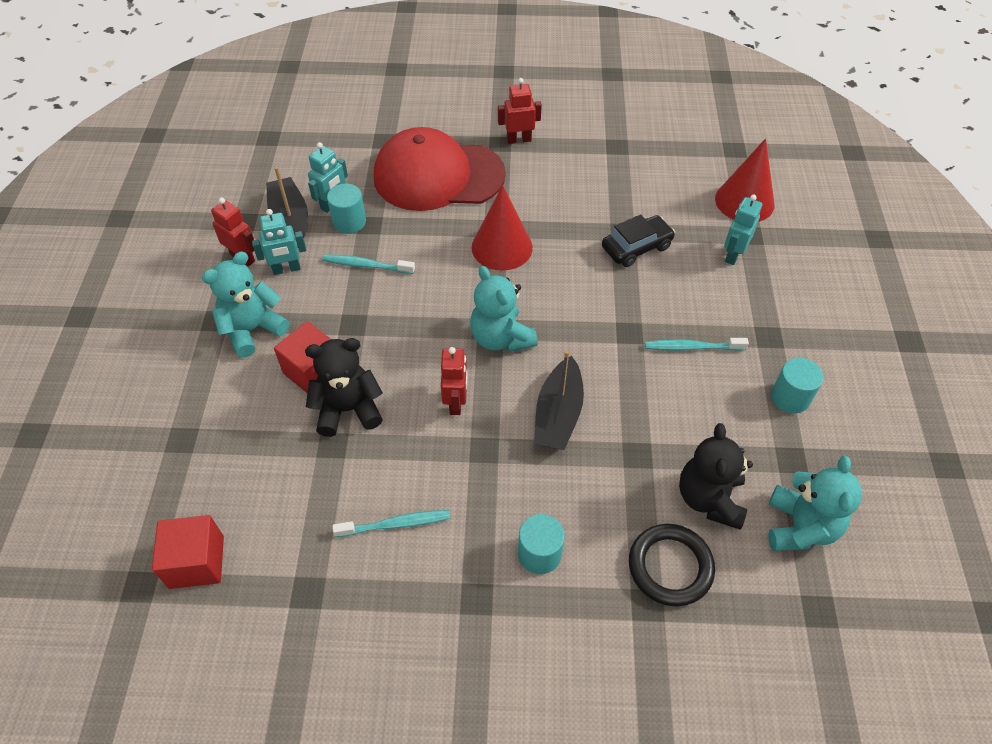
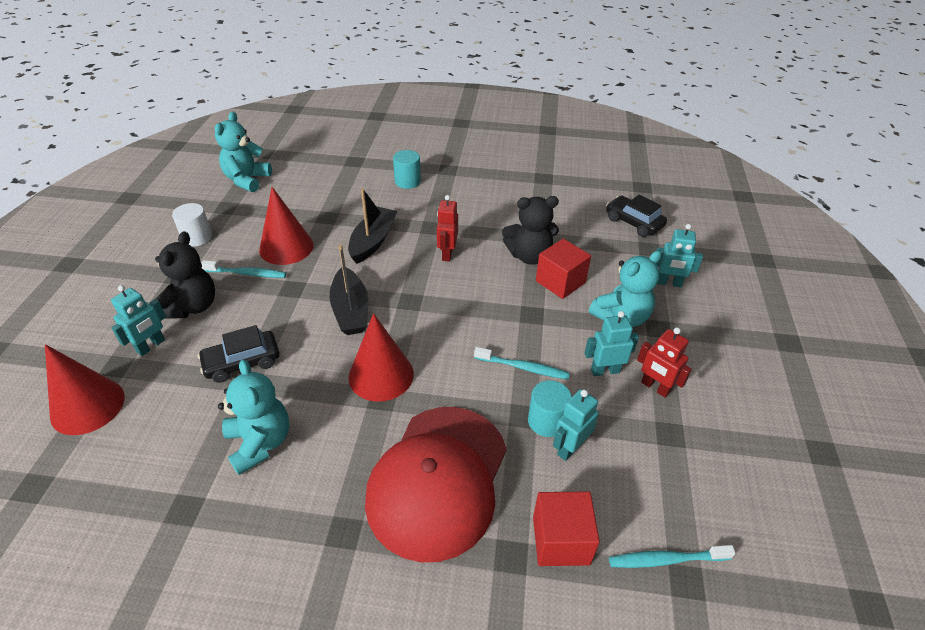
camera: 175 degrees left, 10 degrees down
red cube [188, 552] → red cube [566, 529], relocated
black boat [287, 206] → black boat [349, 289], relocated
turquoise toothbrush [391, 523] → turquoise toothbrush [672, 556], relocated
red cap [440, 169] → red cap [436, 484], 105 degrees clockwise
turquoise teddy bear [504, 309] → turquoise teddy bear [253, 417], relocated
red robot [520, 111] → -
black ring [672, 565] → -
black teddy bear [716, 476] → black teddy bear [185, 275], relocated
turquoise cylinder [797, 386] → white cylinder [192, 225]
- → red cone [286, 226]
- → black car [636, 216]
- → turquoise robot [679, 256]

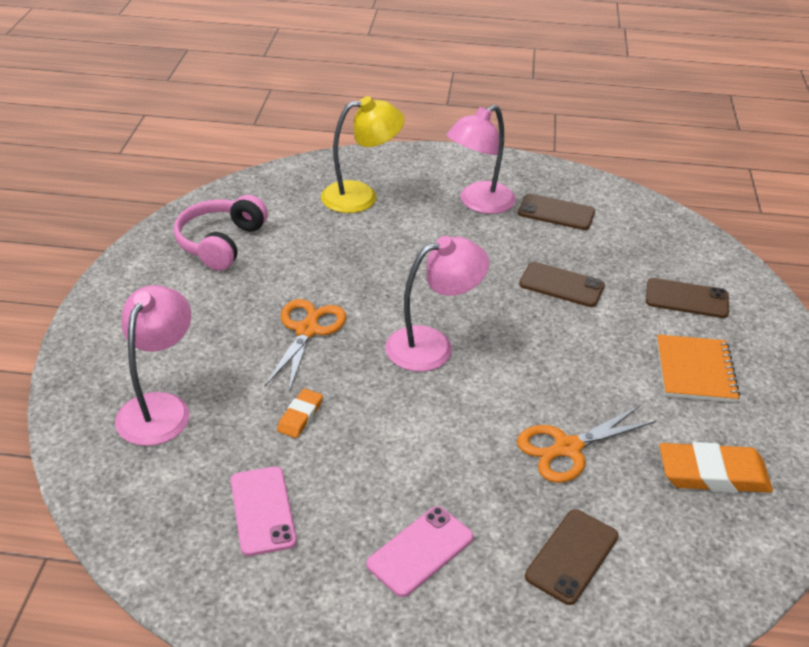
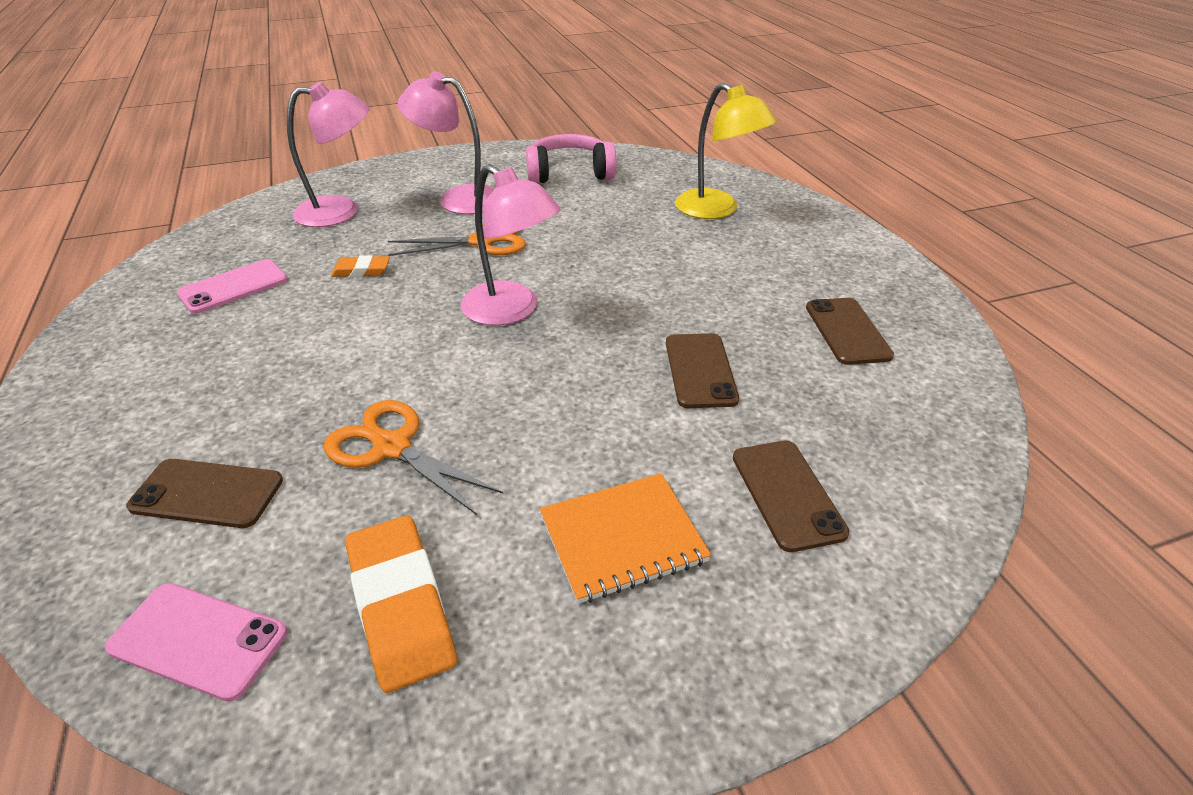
camera: 65 degrees right, 0 degrees up
pink phone [420, 551] → pink phone [196, 642], relocated
pink lamp [481, 159] → pink lamp [446, 142], relocated

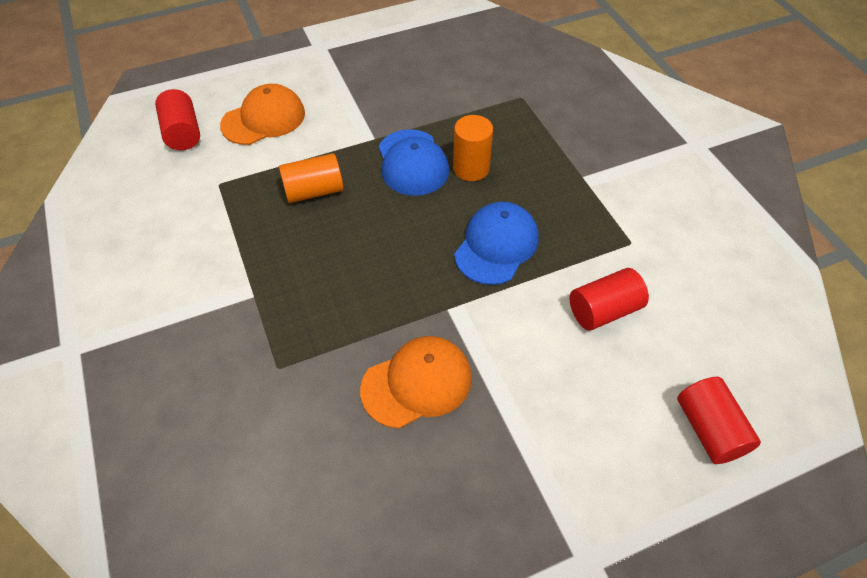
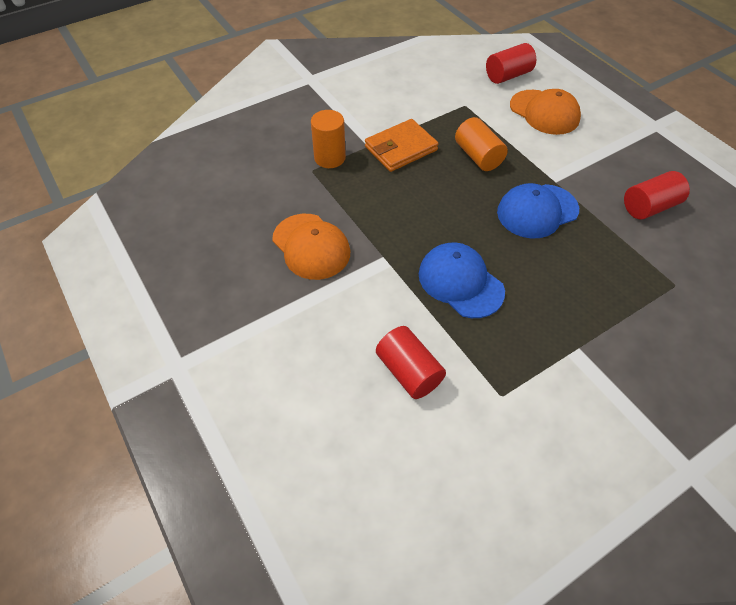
camera: 80 degrees right, 0 degrees up
orange cylinder [473, 148] → orange cylinder [328, 139], relocated
blue cap [496, 243] → blue cap [462, 280], 150 degrees counterclockwise
red cylinder [719, 420] → red cylinder [657, 195], relocated
- → orange wallet [402, 145]

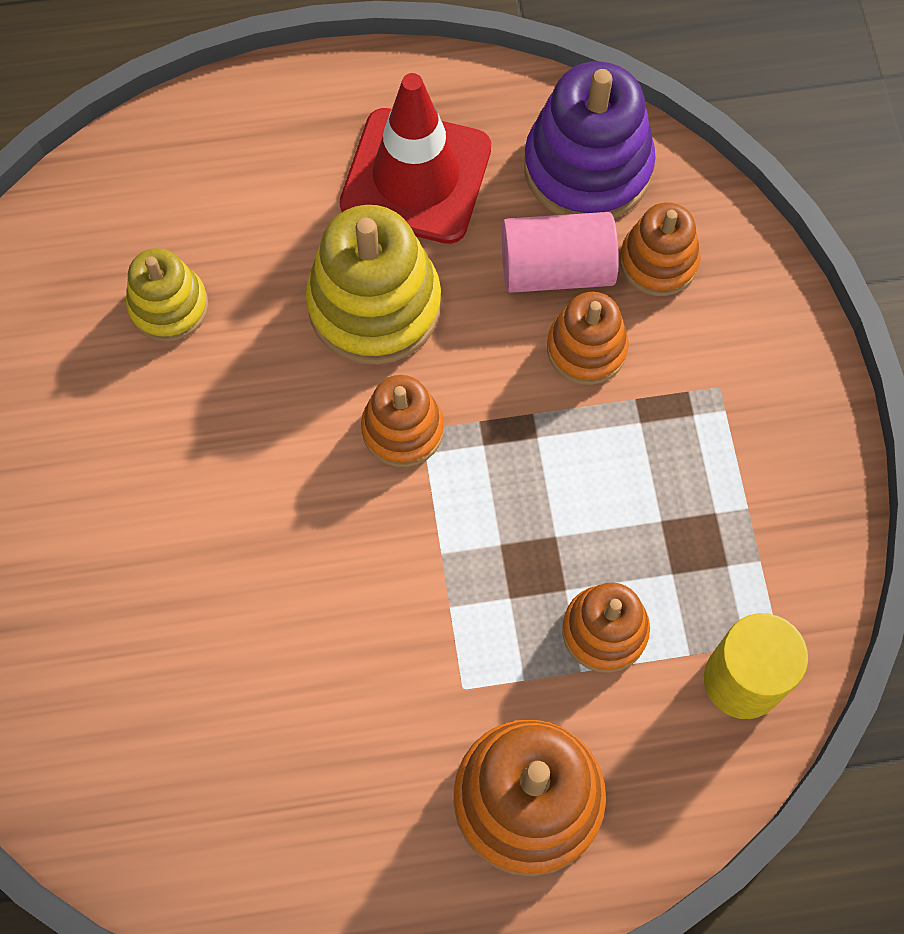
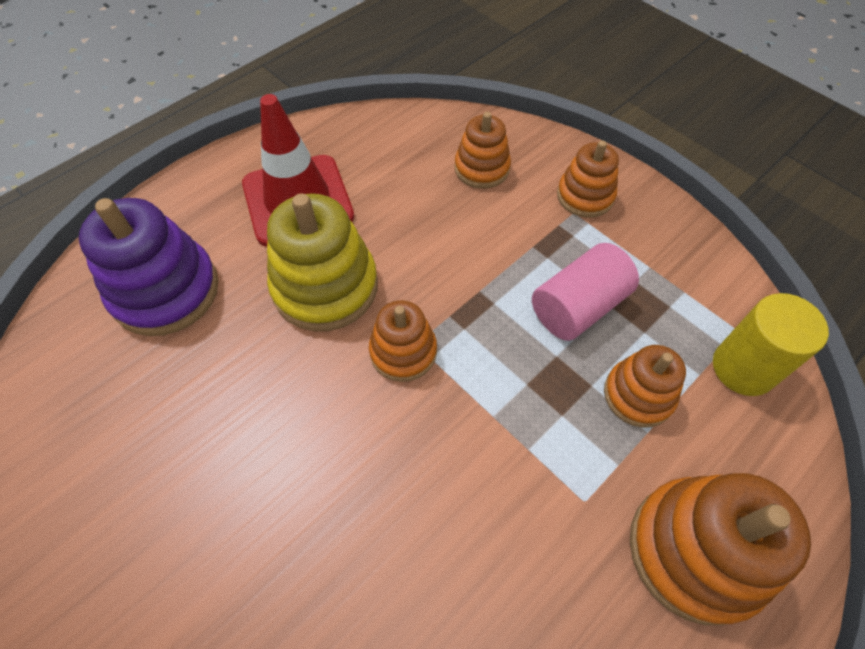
camera: 35 degrees left, 10 degrees down
yellow stacking toy [167, 295] → -
pink cylinder [560, 252] → pink cylinder [585, 292], relocated
purple stacking toy [590, 140] → purple stacking toy [149, 267], relocated
orange stacking toy [588, 338] → orange stacking toy [588, 179], relocated

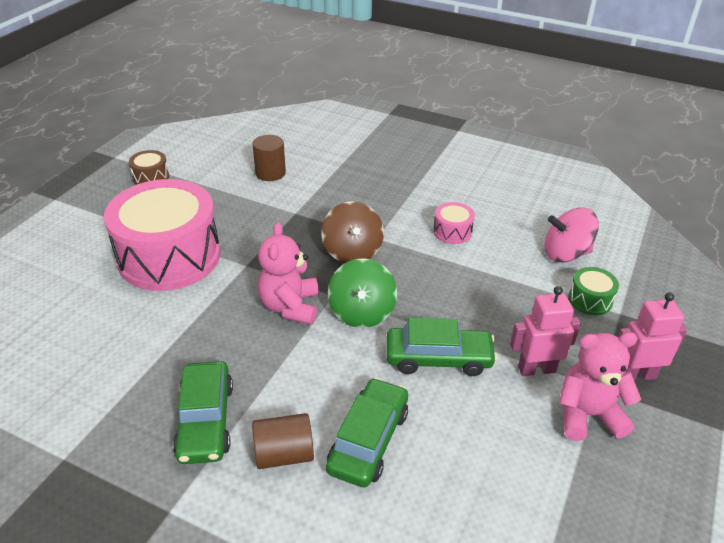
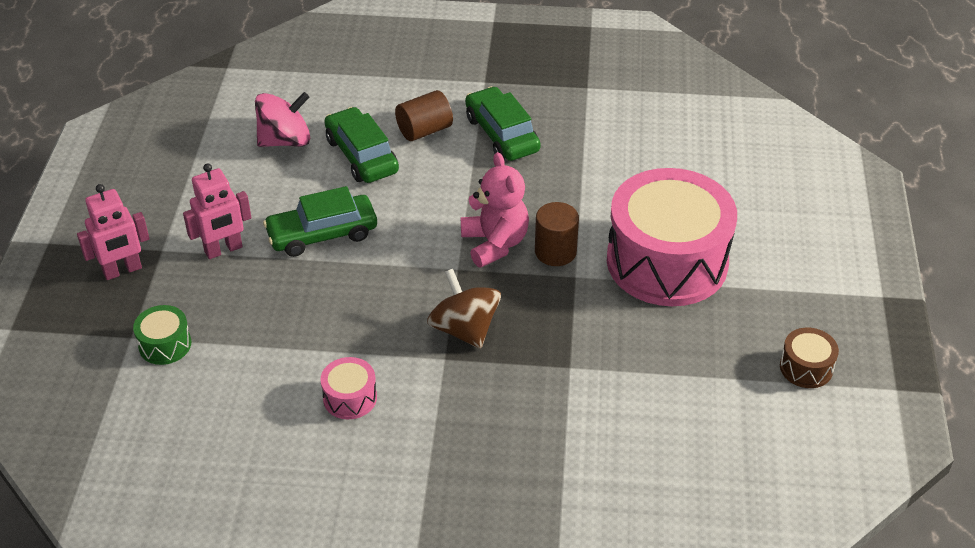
camera: 160 degrees right, 5 degrees up
brown cylinder [269, 158] → brown cylinder [557, 234], relocated
green car [367, 432] → green car [361, 145], 150 degrees clockwise
green spinning top [362, 293] → -
pink spinning top [571, 235] → pink spinning top [282, 119], relocated
pink teddy bear [600, 386] → -

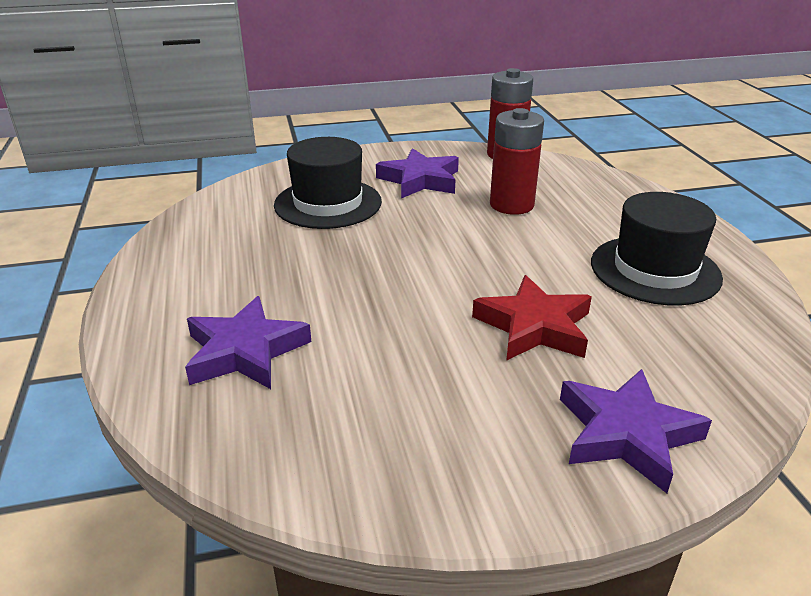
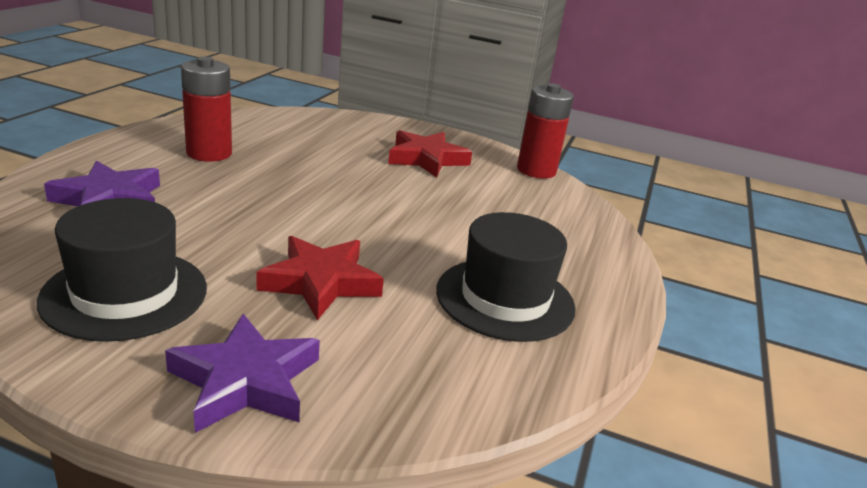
camera: 30 degrees right, 5 degrees down
black hat [328, 183] → black hat [122, 270], relocated
purple star [417, 173] → red star [430, 154]
red battery [517, 161] → red battery [206, 109], relocated

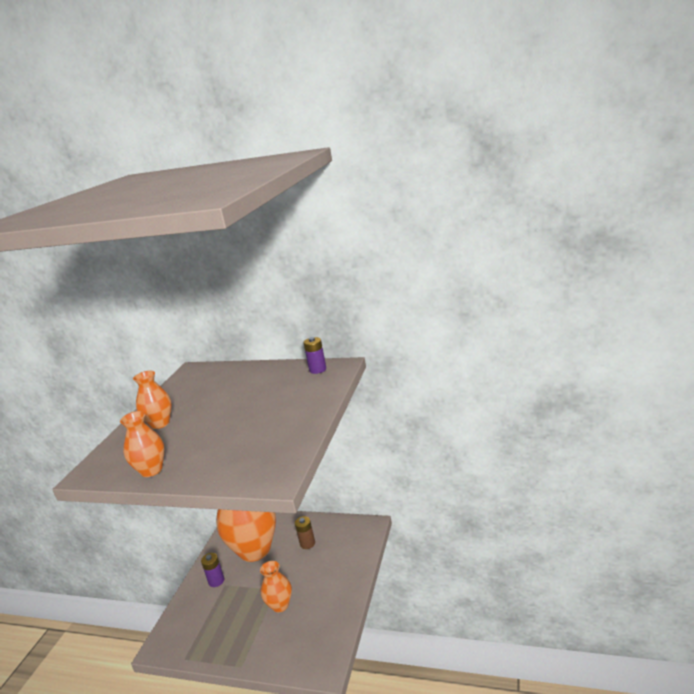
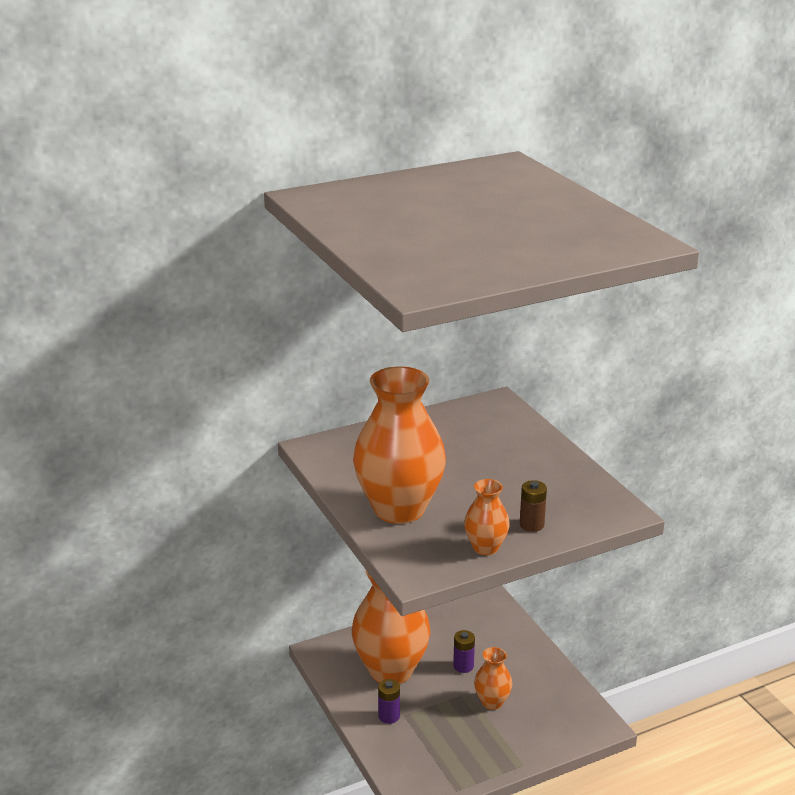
camera: 45 degrees left, 5 degrees up
orange vase [152, 400] → orange vase [399, 445], x2.11
brown battery [305, 532] → brown battery [533, 506], relocated
purple battery [314, 355] → purple battery [464, 651], relocated

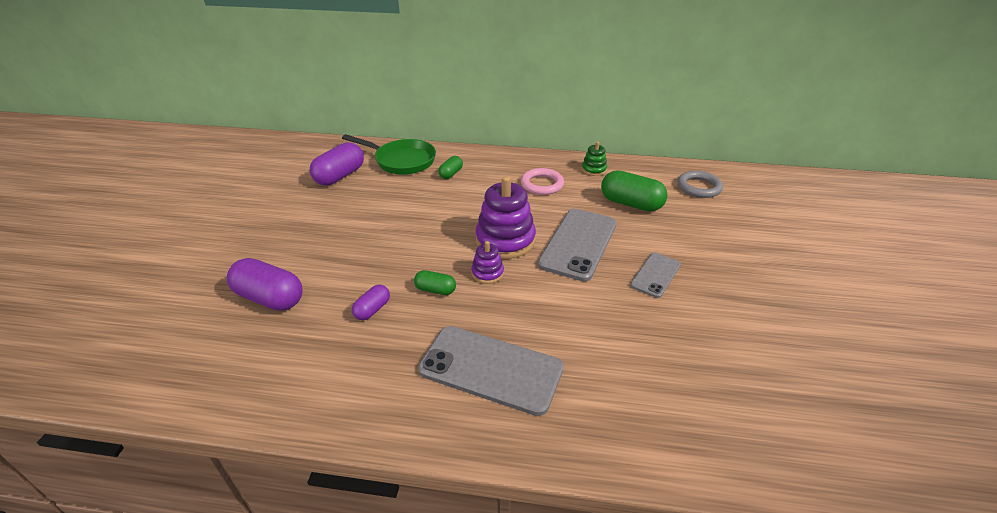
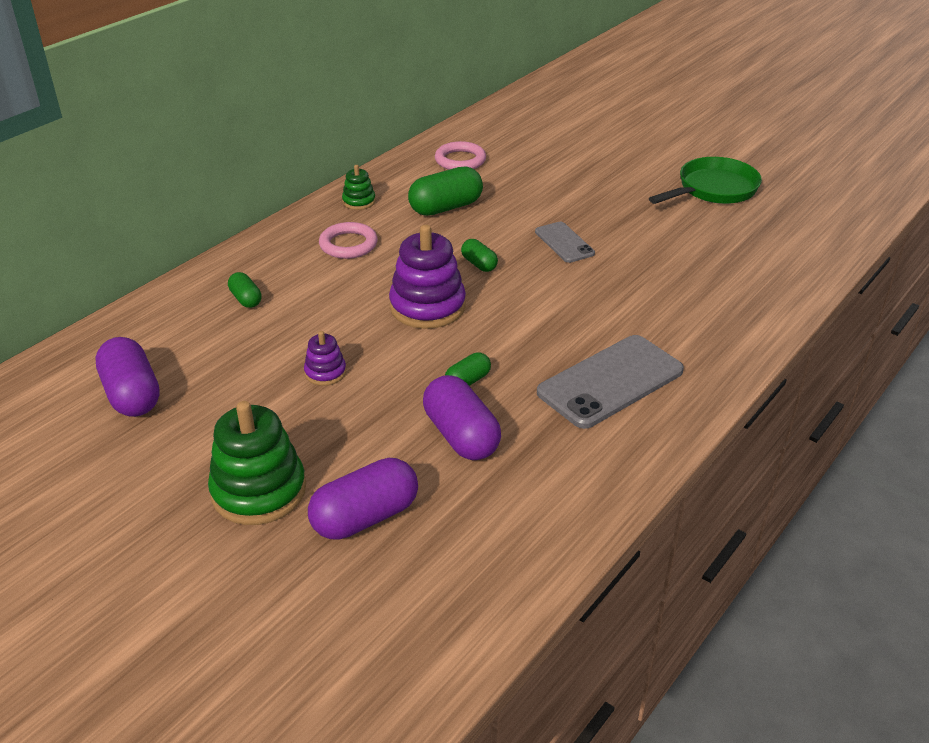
camera: 60 degrees left, 0 degrees up
green pan [389, 154] → green pan [705, 180], relocated
purple capsule [371, 302] → purple capsule [462, 417], x1.86
purple stacking toy [487, 262] → purple stacking toy [325, 358], relocated
grey phone [577, 245] → green capsule [479, 255]
grey ring [700, 184] → pink ring [460, 155]
- → green stacking toy [257, 463]

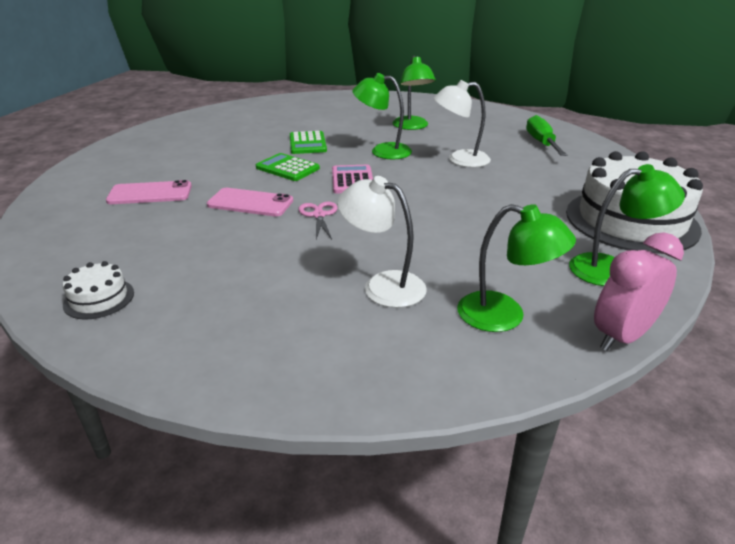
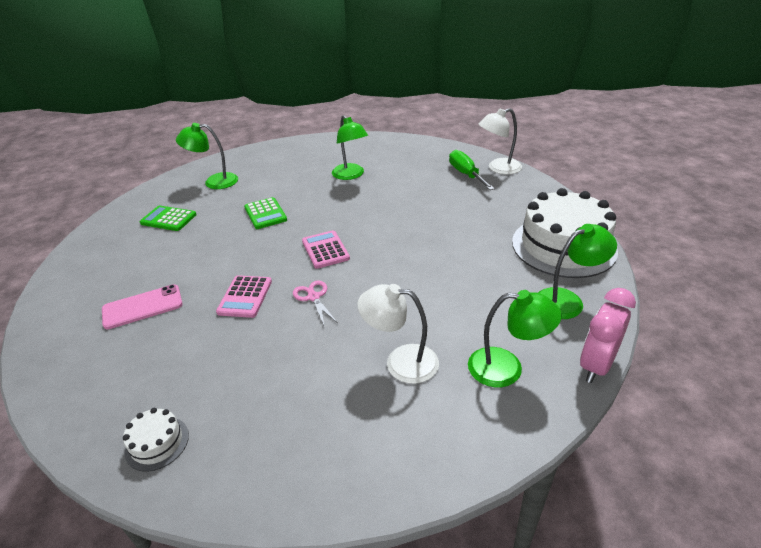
camera: 15 degrees left, 5 degrees up
pink phone [250, 202] → pink calculator [244, 296]
green calculator [288, 167] → green calculator [168, 218], relocated
green lamp [382, 116] → green lamp [207, 156], relocated
white lamp [462, 123] → white lamp [500, 141], relocated

